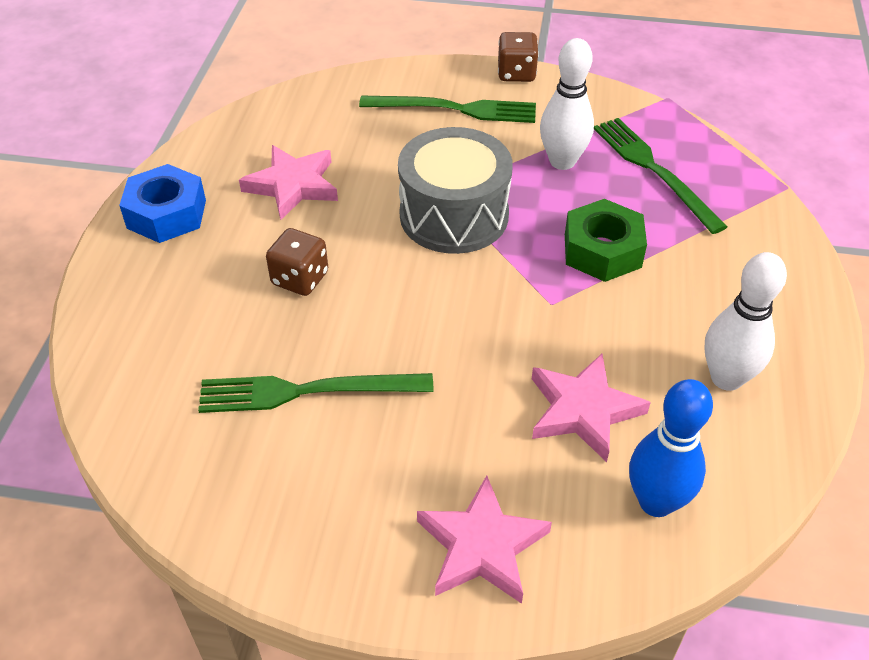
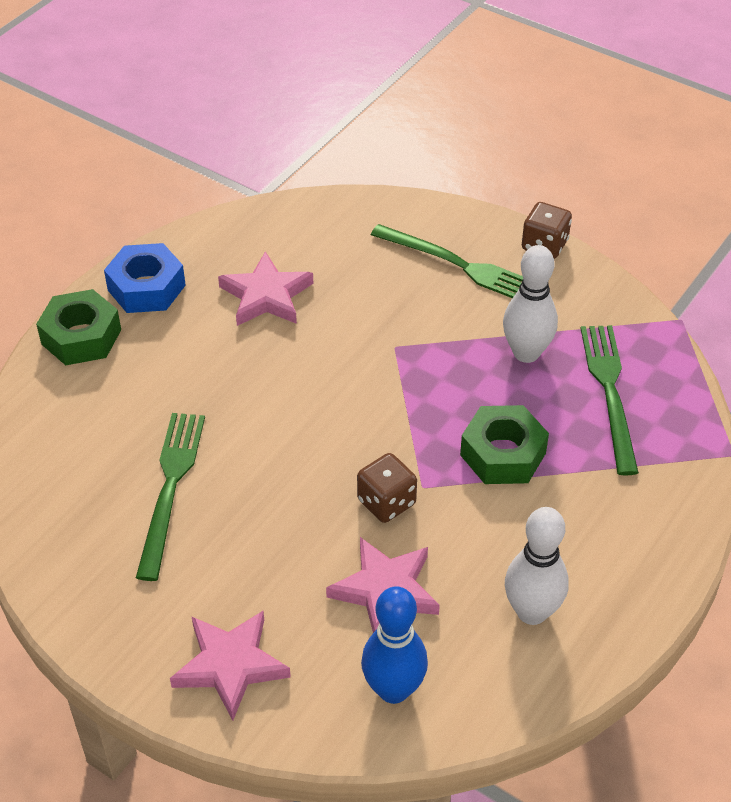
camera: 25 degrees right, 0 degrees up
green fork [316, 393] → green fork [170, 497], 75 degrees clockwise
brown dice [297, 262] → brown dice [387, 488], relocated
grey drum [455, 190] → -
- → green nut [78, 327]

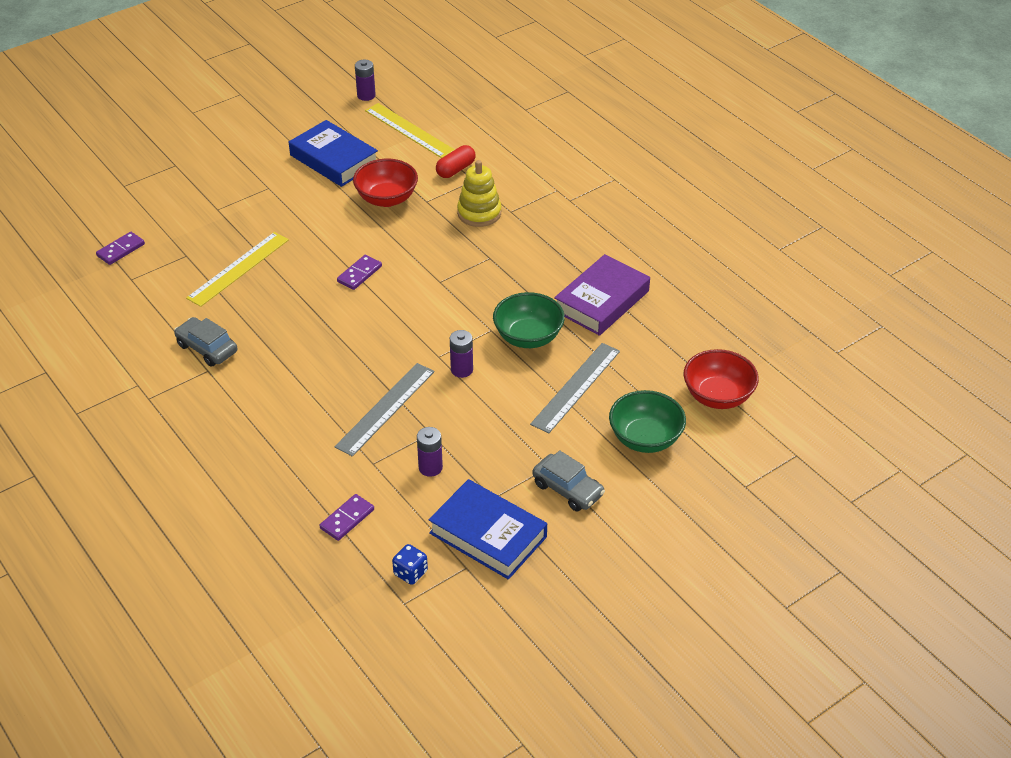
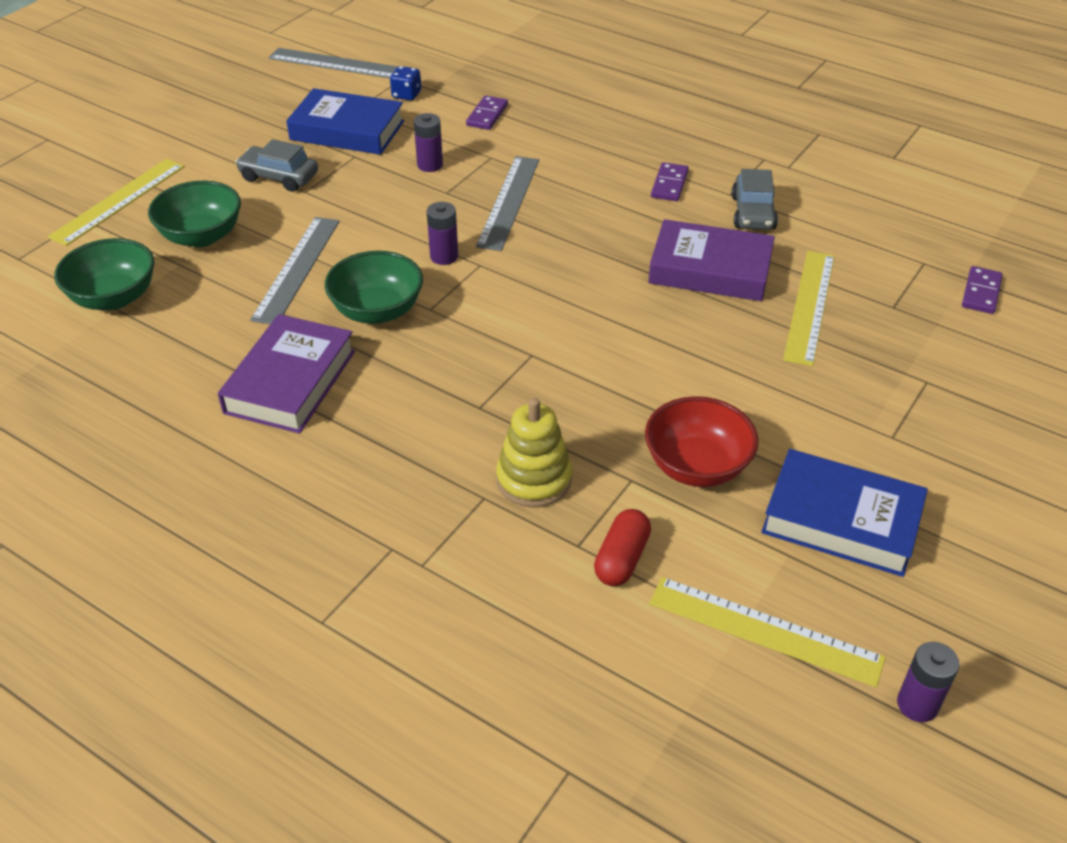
camera: 160 degrees right, 0 degrees up
grey car [205, 342] → grey car [755, 199], 75 degrees clockwise
purple domino [359, 272] → purple domino [670, 181], relocated
red bowl [721, 379] → green bowl [104, 274]
- → yellow ruler [116, 202]
- → grey ruler [333, 63]
- → purple book [711, 260]

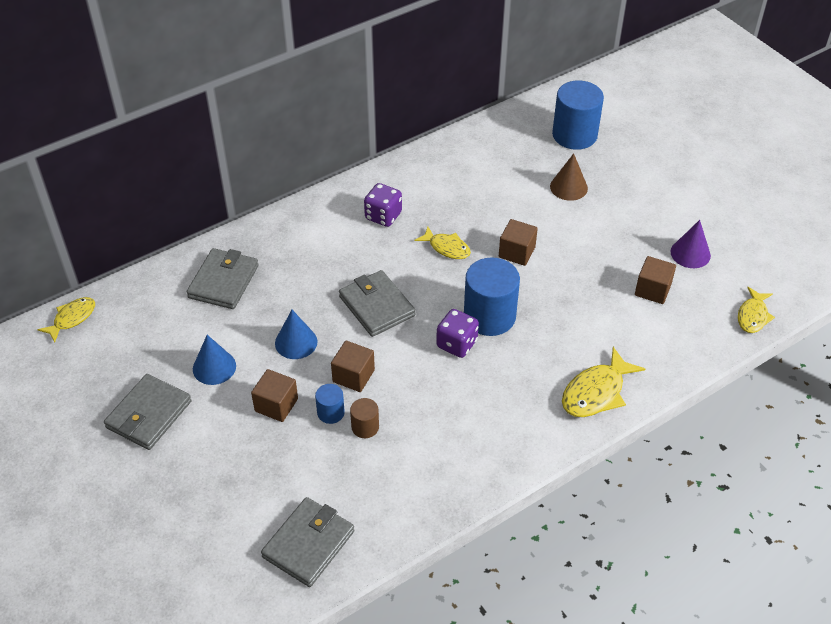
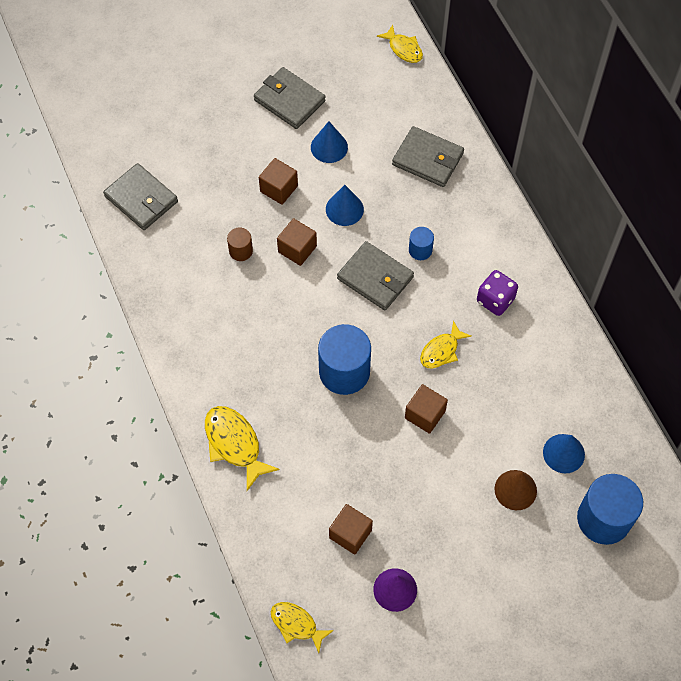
camera: 100 degrees right, 15 degrees up
blue cylinder [330, 404] → blue cylinder [421, 243], relocated
grey wallet [377, 303] → grey wallet [375, 275], 60 degrees clockwise
purple dice [457, 333] → -
- → blue cone [564, 453]

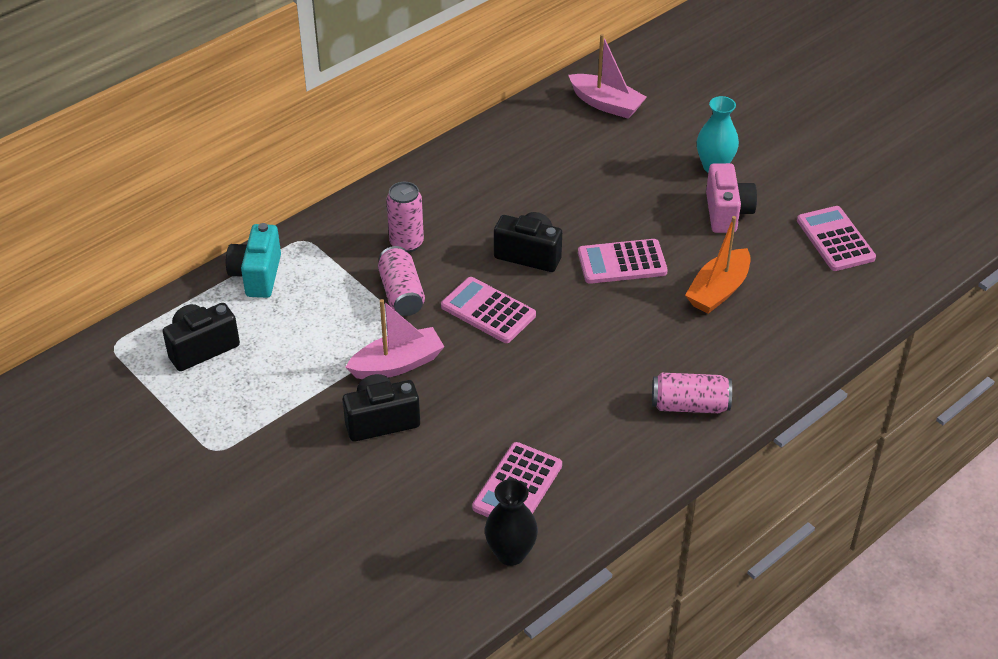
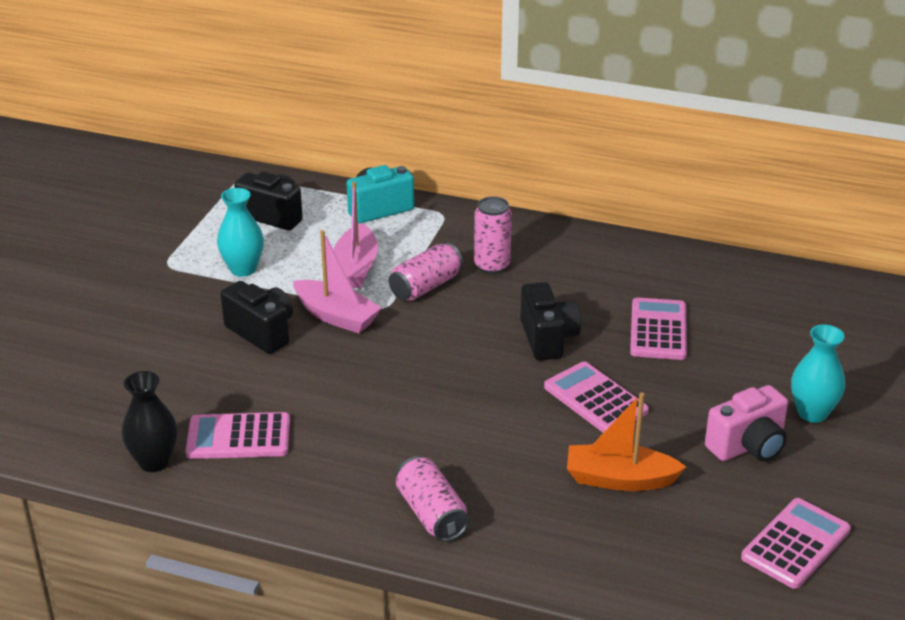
camera: 60 degrees right, 10 degrees down
pink calculator [488, 310] → pink calculator [658, 328], relocated
pink boat [607, 76] → pink boat [356, 235], relocated
- → turquoise vase [240, 232]

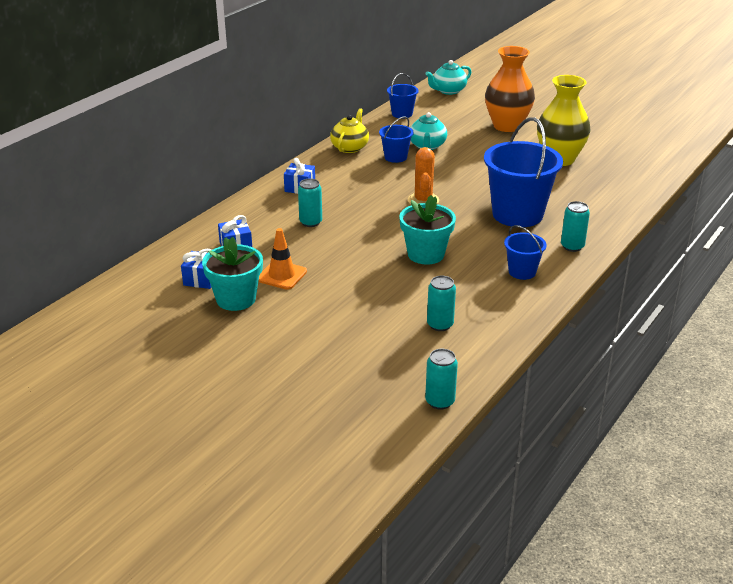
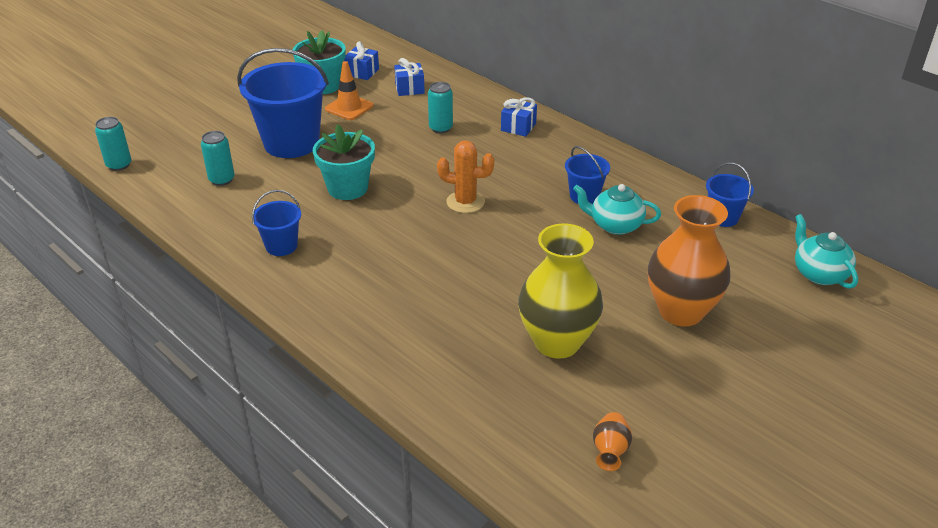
camera: 100 degrees right, 5 degrees up
yellow teapot [349, 130] → -
blue bucket [523, 172] → blue bucket [283, 103], relocated
turquoise can [575, 226] → -
- → orange vase [612, 441]

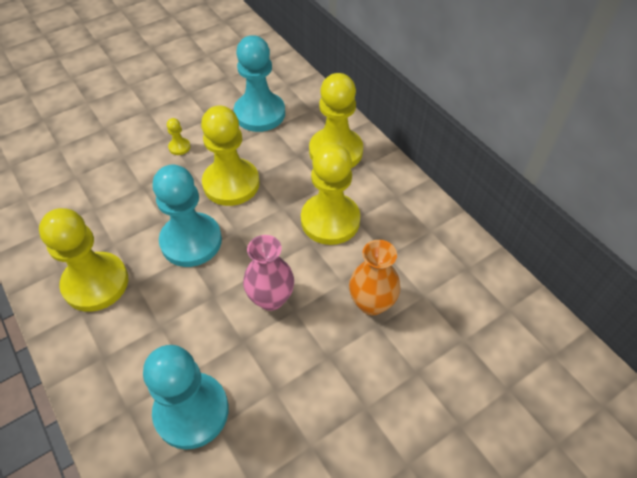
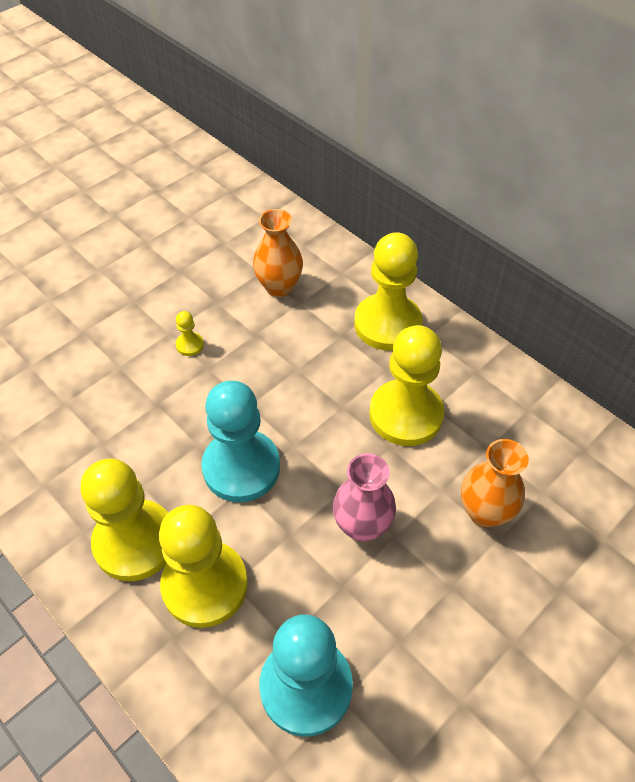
camera: 10 degrees left, 0 degrees up
yellow pawn [230, 156] → yellow pawn [203, 566], relocated
turquoise pawn [259, 83] → orange vase [278, 253]

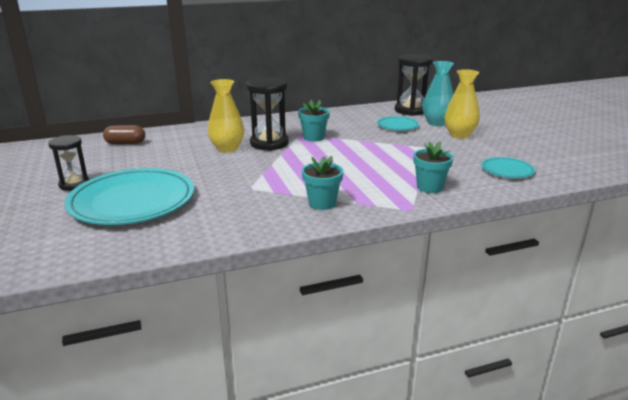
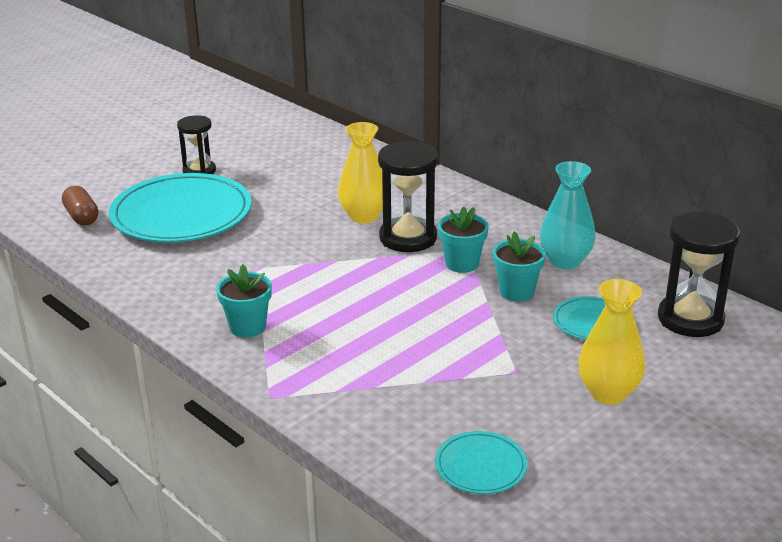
camera: 65 degrees right, 5 degrees up
brown capsule [124, 134] → brown capsule [80, 205], relocated
turquoise flower pot [433, 167] → turquoise flower pot [519, 266], relocated
turquoise vase [438, 93] → turquoise vase [568, 215], relocated

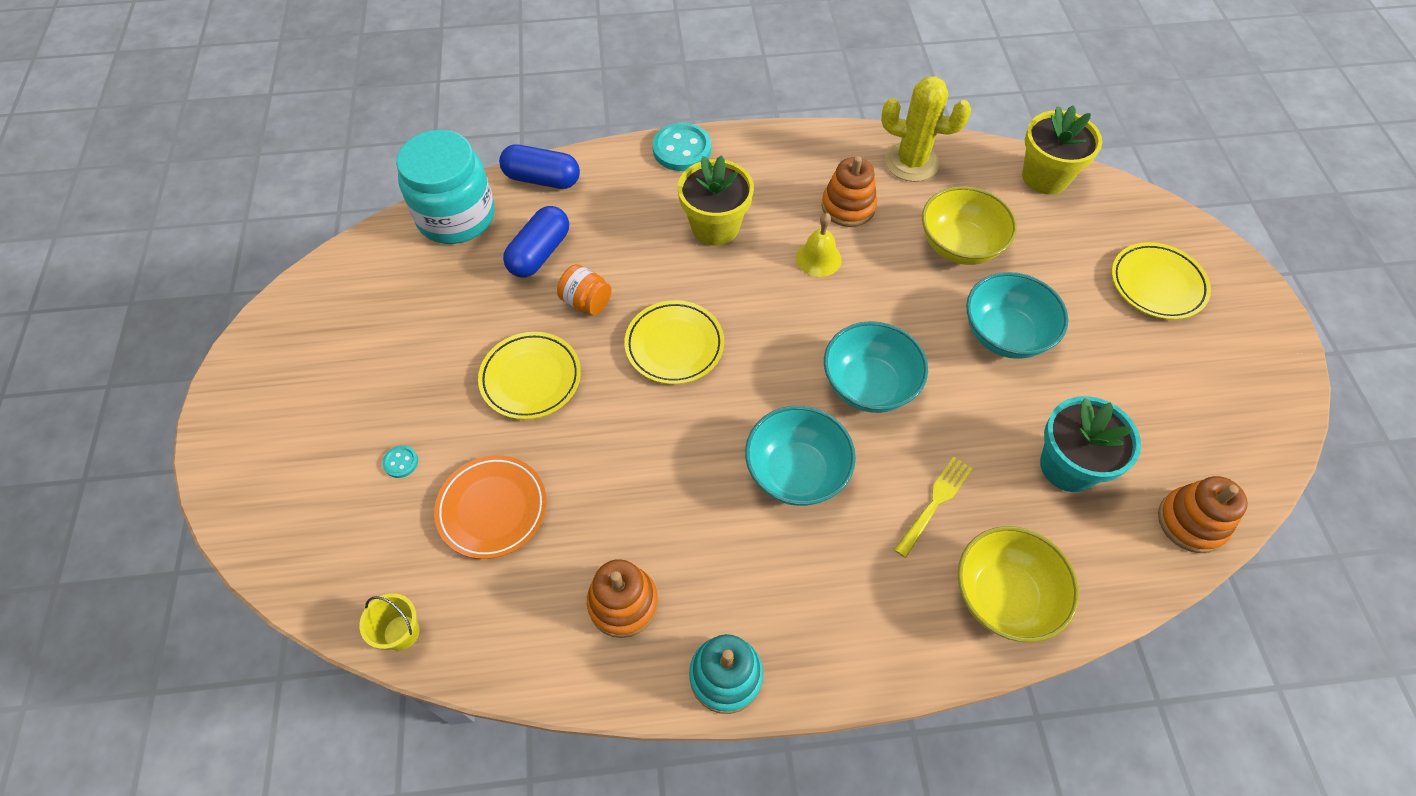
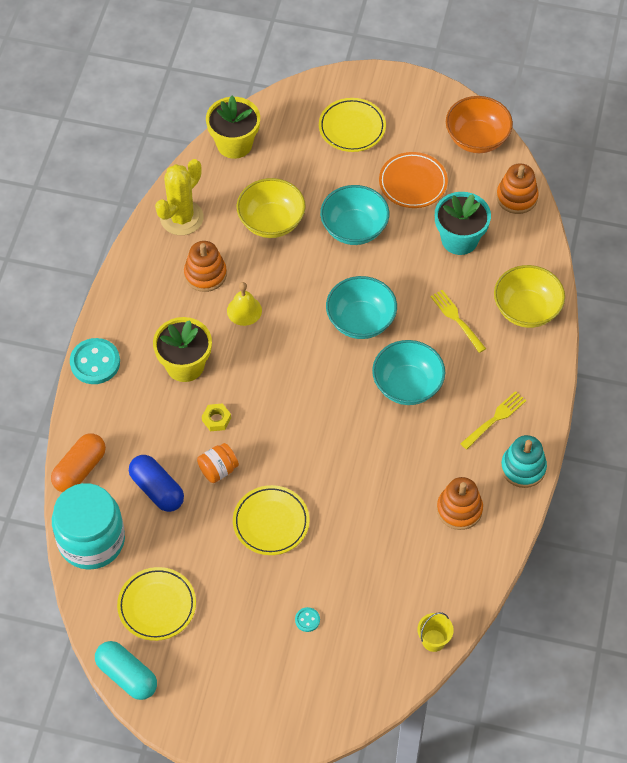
camera: 70 degrees left, 0 degrees up
orange plate [490, 507] → orange plate [413, 180], relocated
blue capsule [539, 166] → orange capsule [78, 462]
yellow plate [674, 342] → yellow plate [156, 604], relocated
- → turquoise capsule [126, 670]
- → yellow nut [216, 417]
- → orange bowl [479, 124]
- → yellow fork [493, 420]

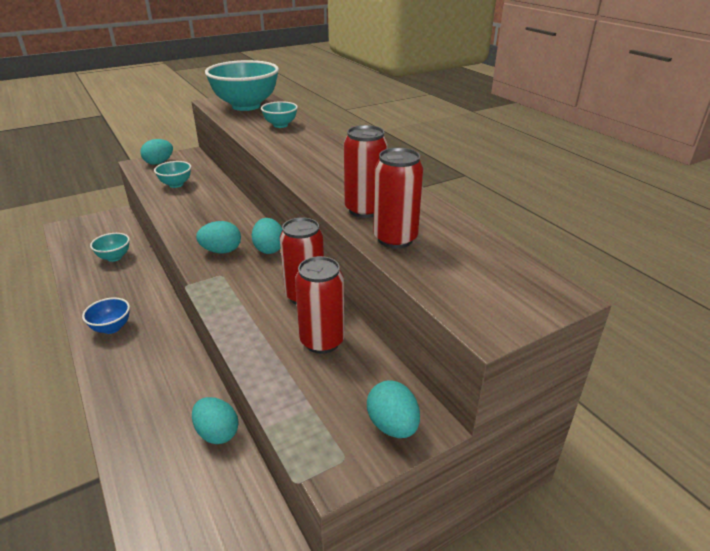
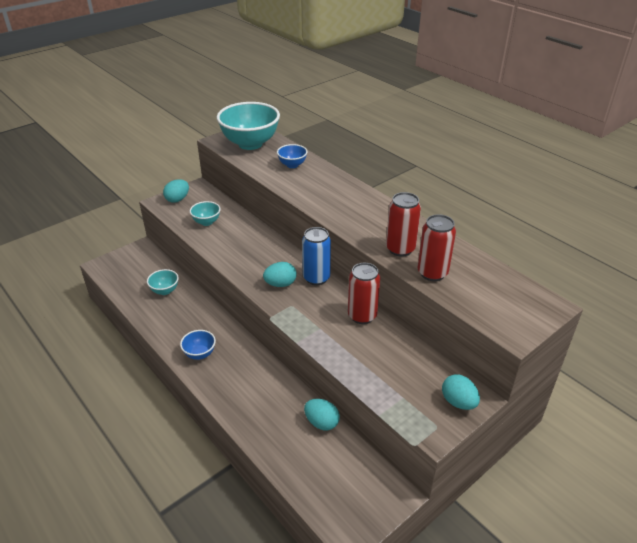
camera: 10 degrees left, 5 degrees up
turquoise egg [267, 236] → blue can [316, 256]
turquoise bowl [279, 114] → blue bowl [292, 156]
red can [320, 305] → -

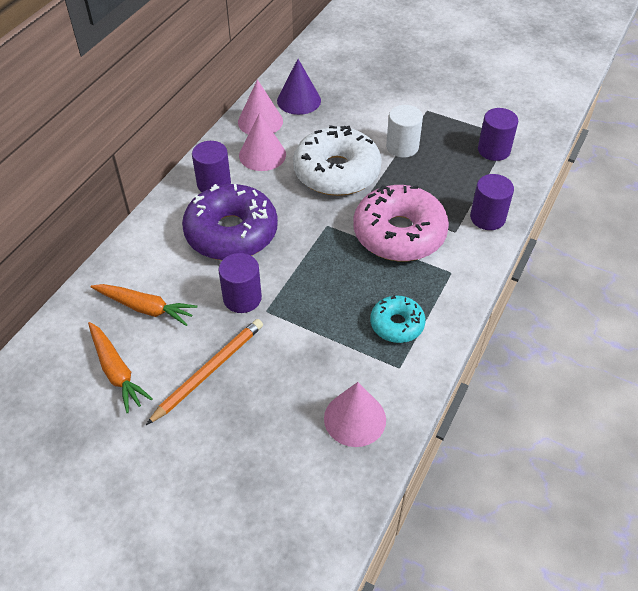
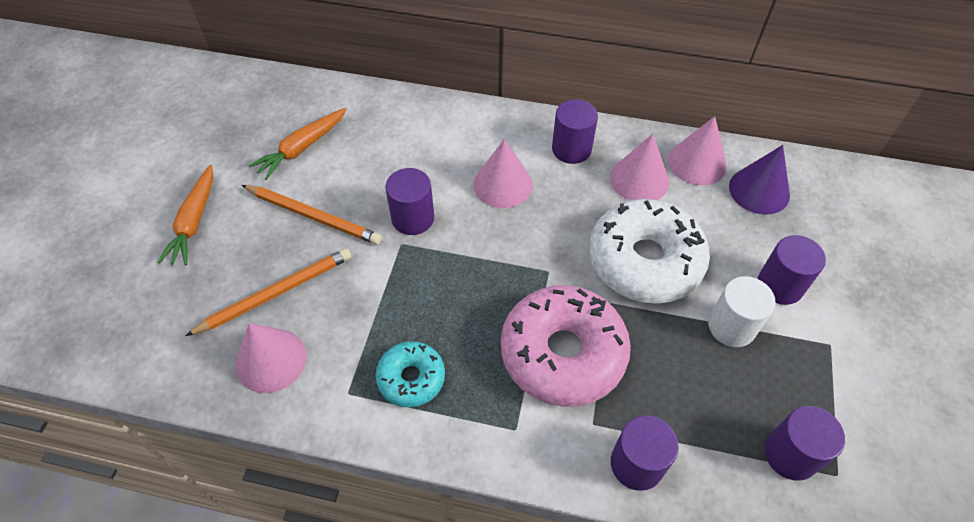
camera: 75 degrees right, 5 degrees up
orange carrot [144, 305] → orange carrot [185, 215], relocated
purple donut [230, 222] → pink cone [503, 173]
- → orange pencil [268, 292]
- → purple cylinder [792, 270]

